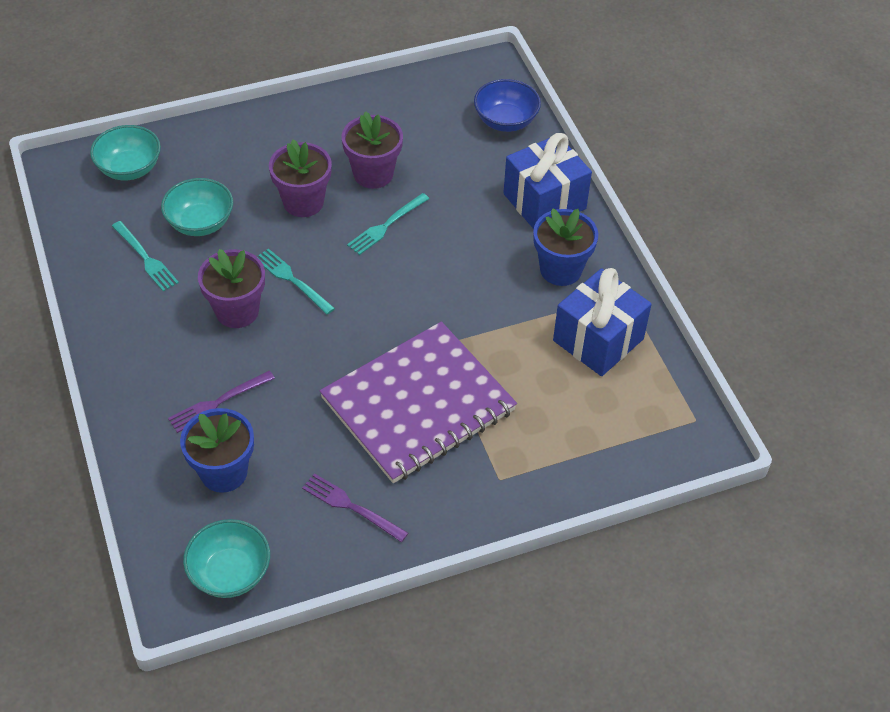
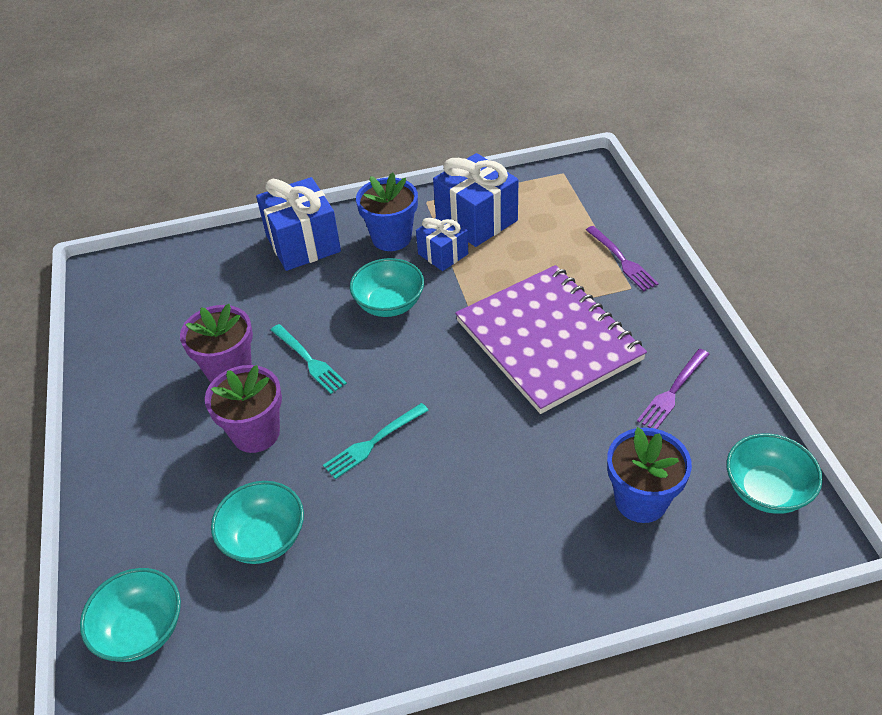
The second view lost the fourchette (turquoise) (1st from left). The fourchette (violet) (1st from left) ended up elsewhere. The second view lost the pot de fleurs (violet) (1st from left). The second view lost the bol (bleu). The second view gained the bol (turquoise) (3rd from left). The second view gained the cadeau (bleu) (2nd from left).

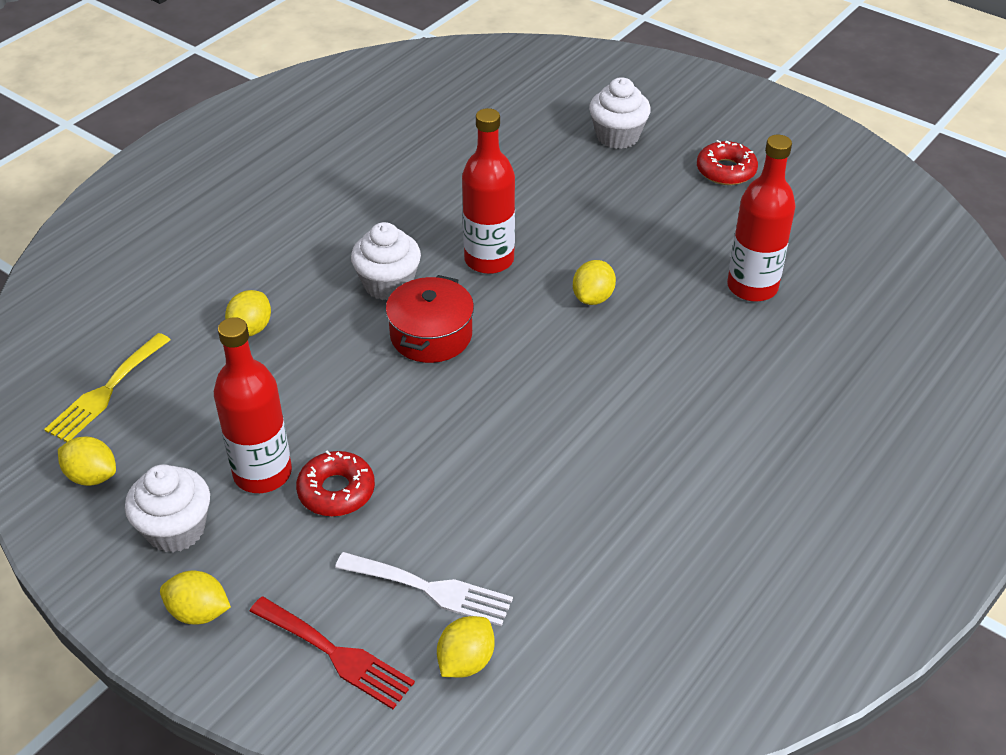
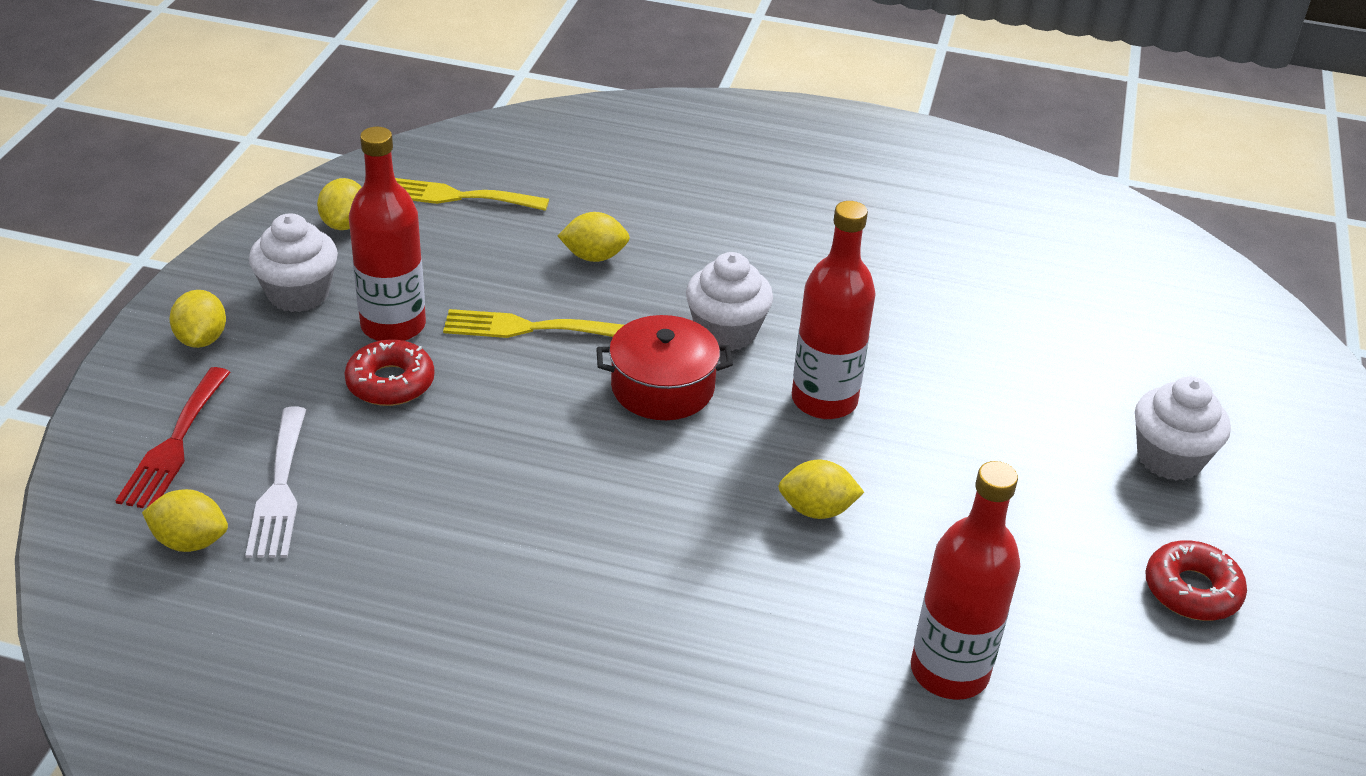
The second view gained the fourchette (jaune) (2nd from left).

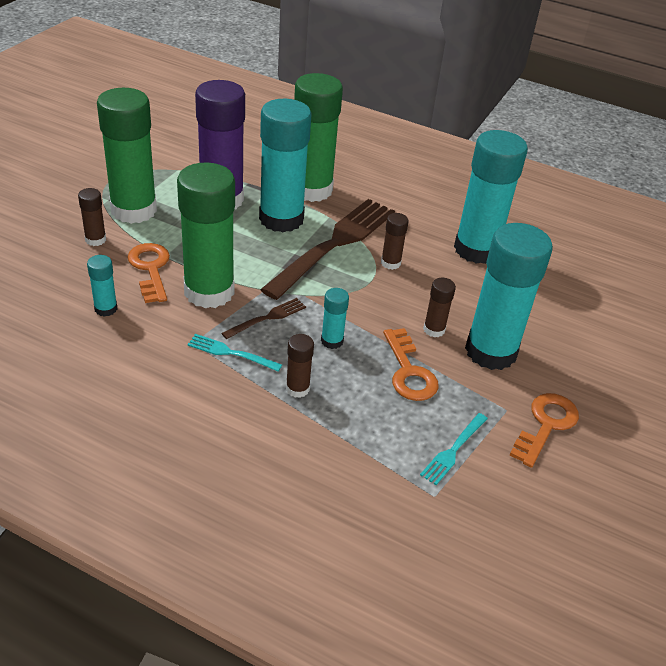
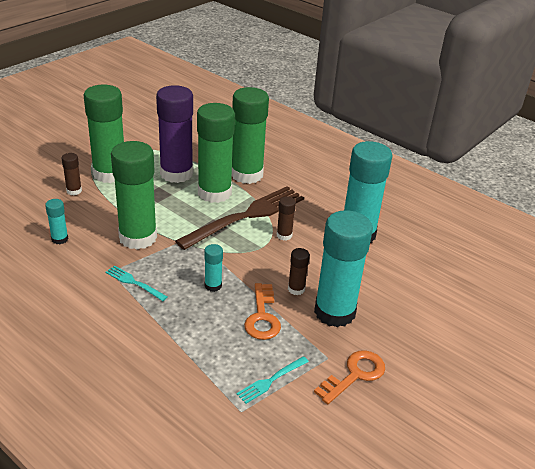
The second view lost the clé (orange) (1st from left). The second view lost the fourchette (marron) (1st from left). What was the bâton de colle (turquoise) (2nd from left) turned into the bâton de colle (vert) (3rd from left). The second view lost the bâton de colle (marron) (2nd from left).

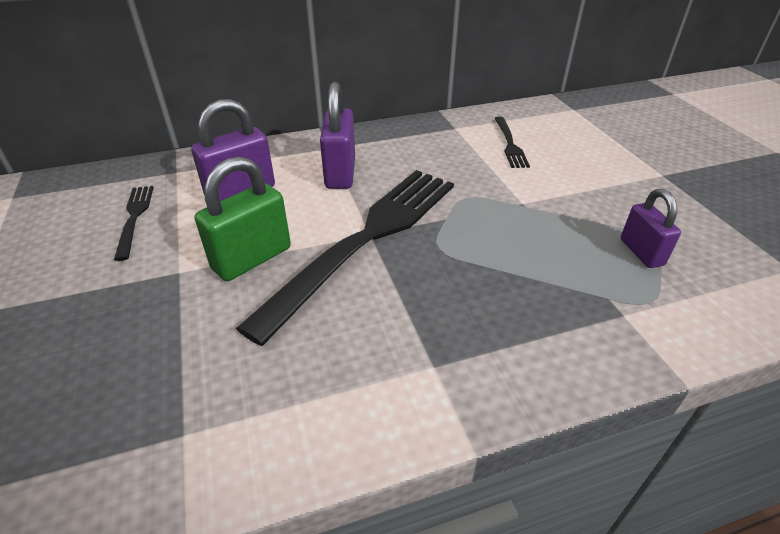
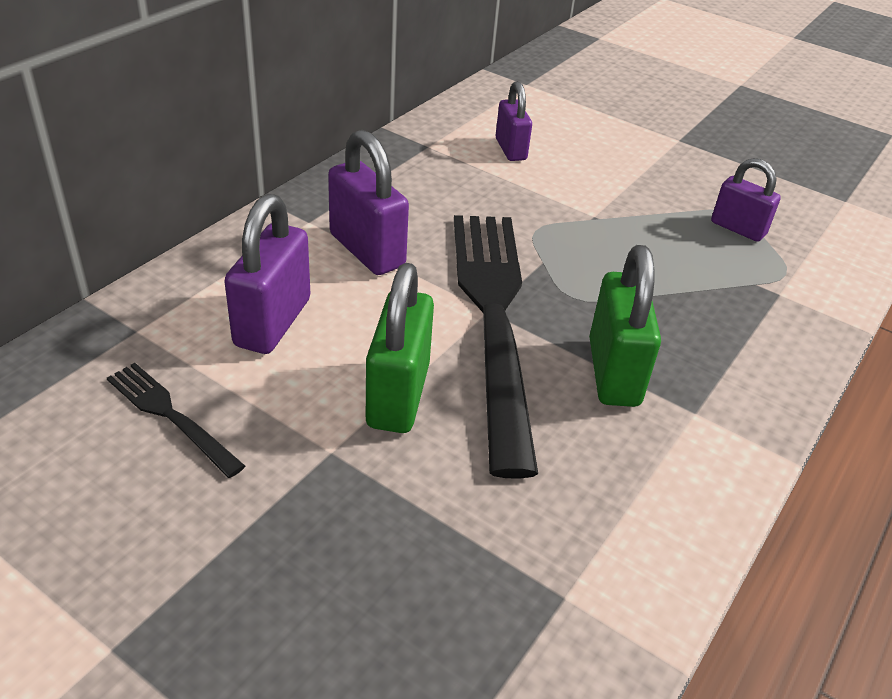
Where the fourchette (noir) (3rd from left) stood, the cadenas (violet) (3rd from left) came to stand. The second view gained the cadenas (vert) (2nd from left).

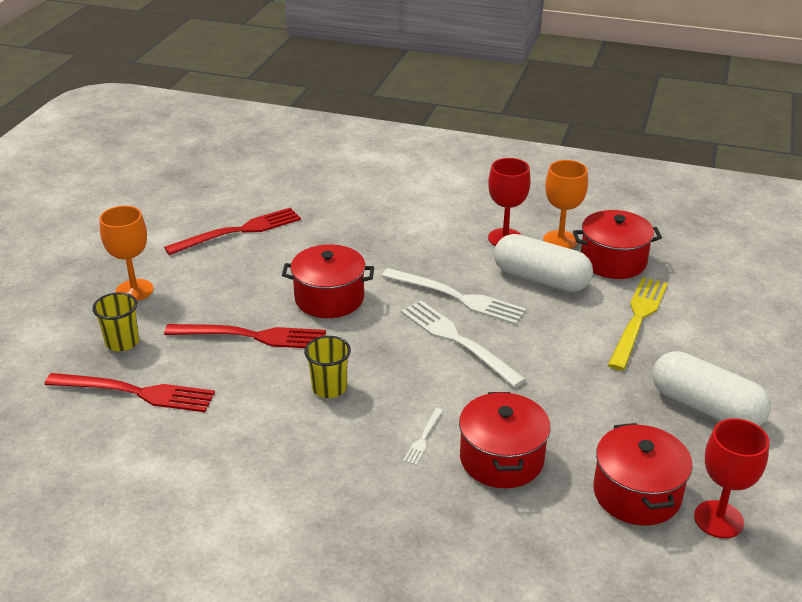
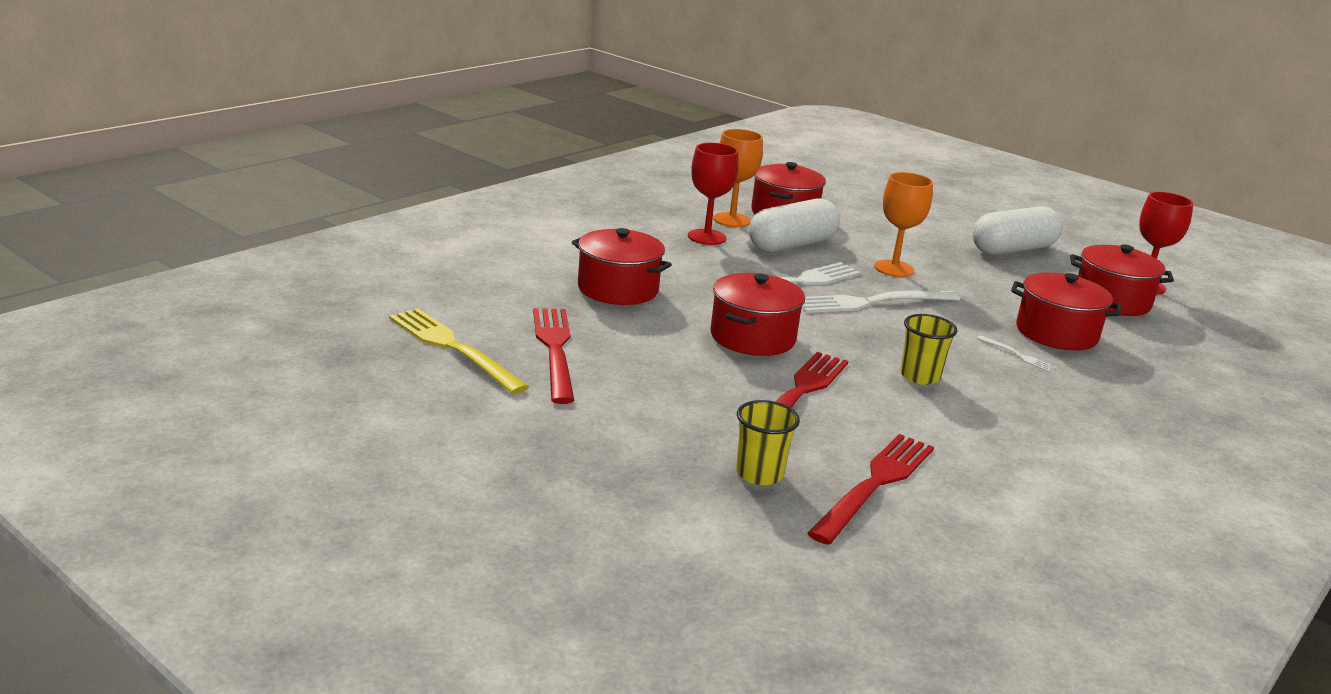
The verre à pied (orange) (1st from left in the first image) ended up elsewhere. The fourchette (jaune) ended up elsewhere. The second view gained the marmite (rouge) (1st from left).

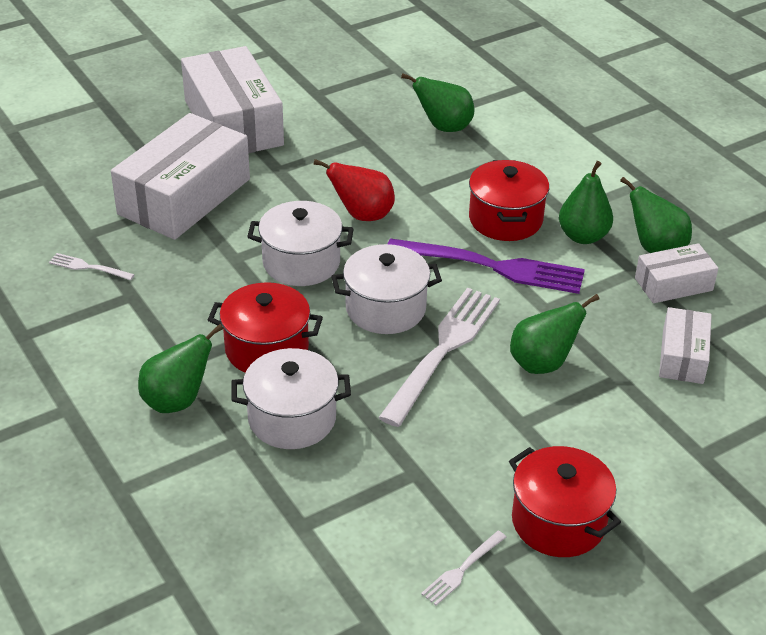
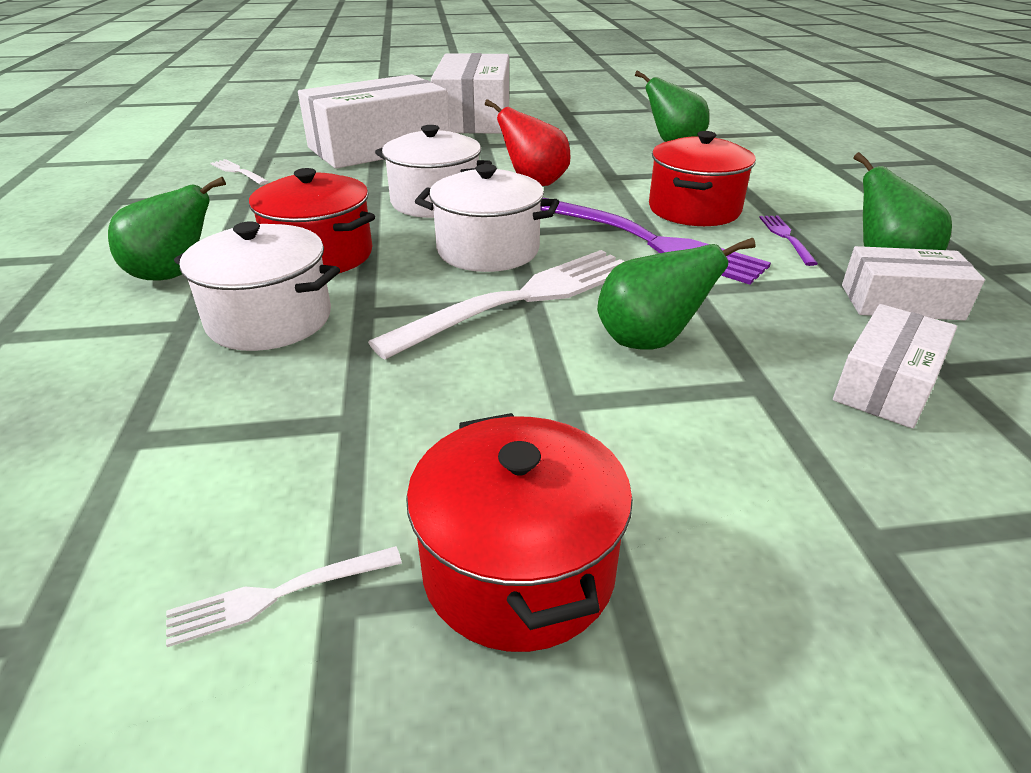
Where the poire (vert) (4th from left) stood, the fourchette (violet) (2nd from left) came to stand.

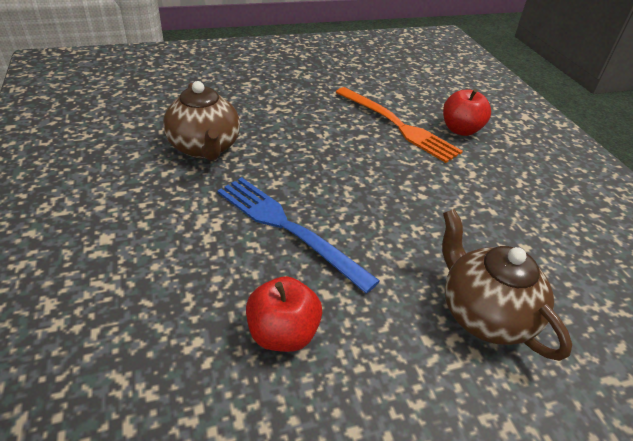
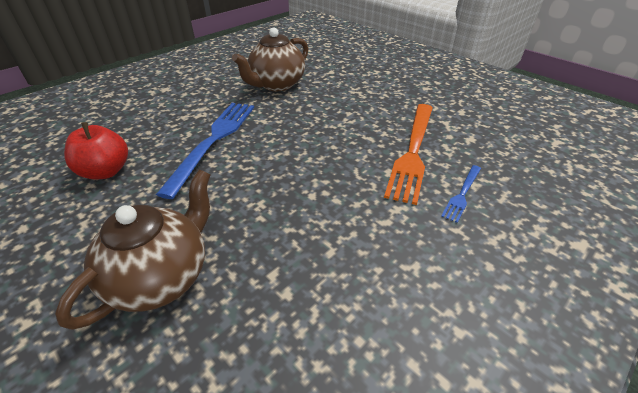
Where the pomme (rouge) (2nd from left) stood, the fourchette (bleu) (2nd from left) came to stand.

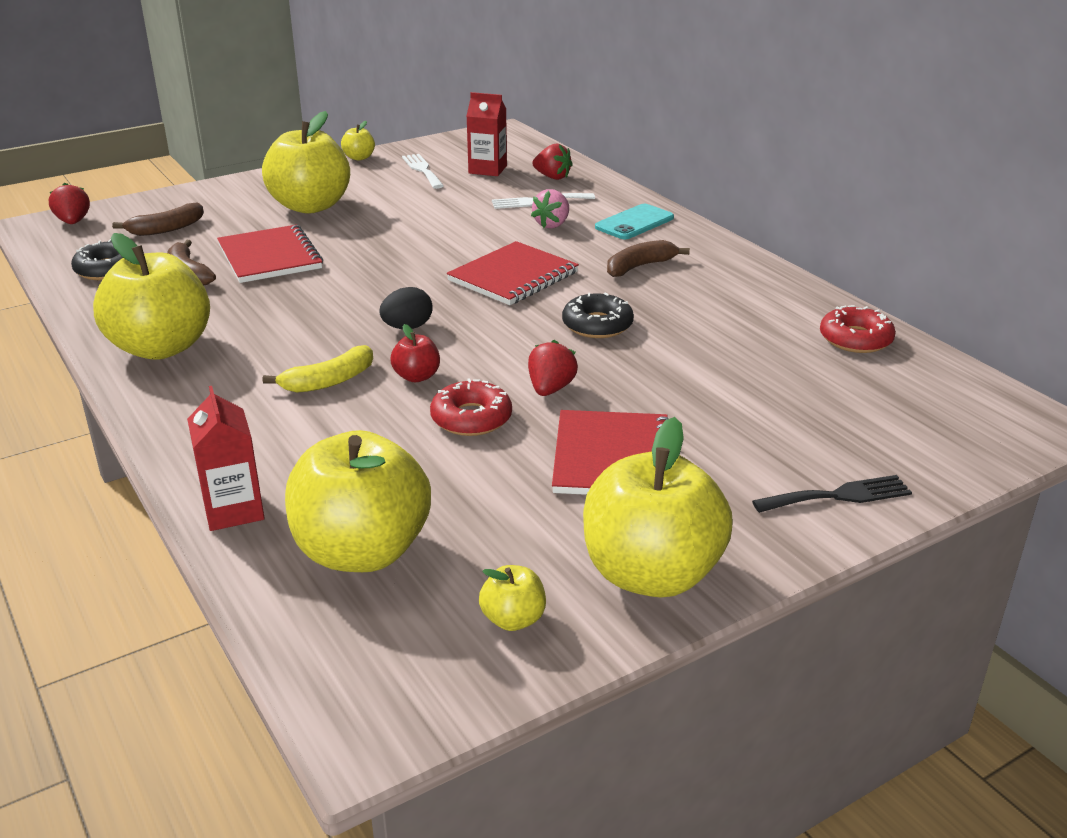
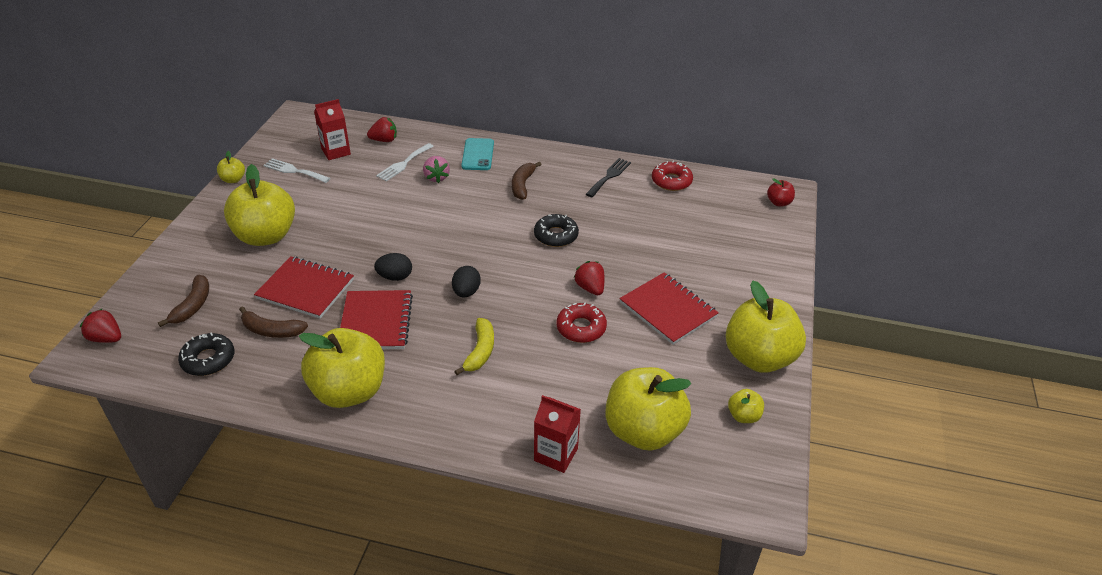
The pomme (rouge) ended up elsewhere. The carnet (rouge) (2nd from left) ended up elsewhere. The fourchette (noir) ended up elsewhere. The second view gained the œuf (noir) (1st from left).

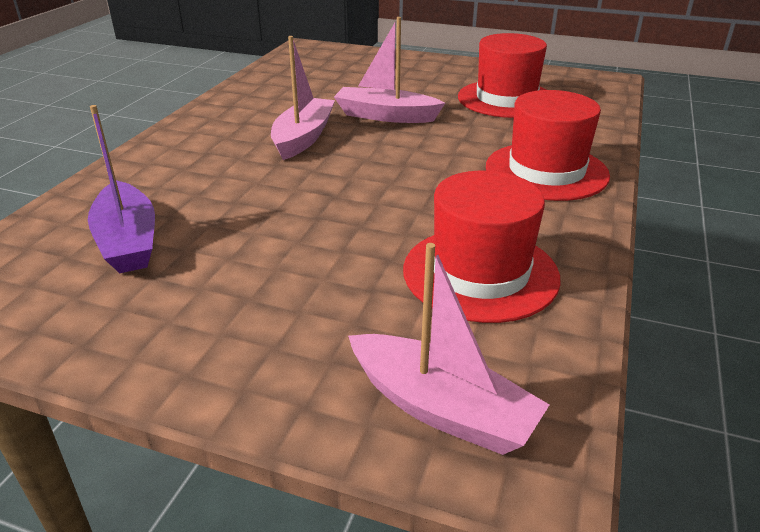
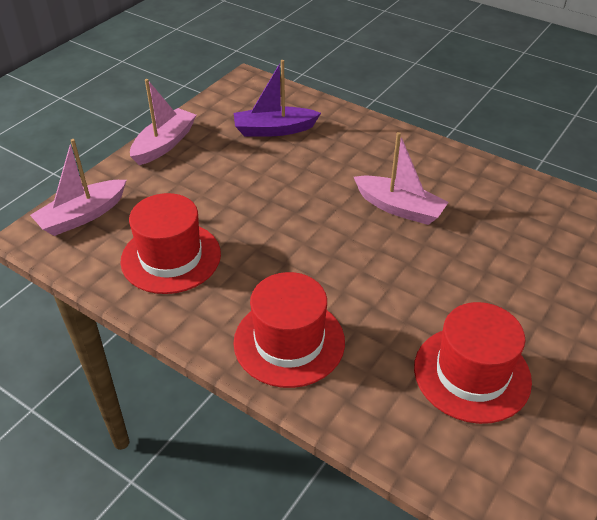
The bateau (rose) (2nd from left) ended up elsewhere.

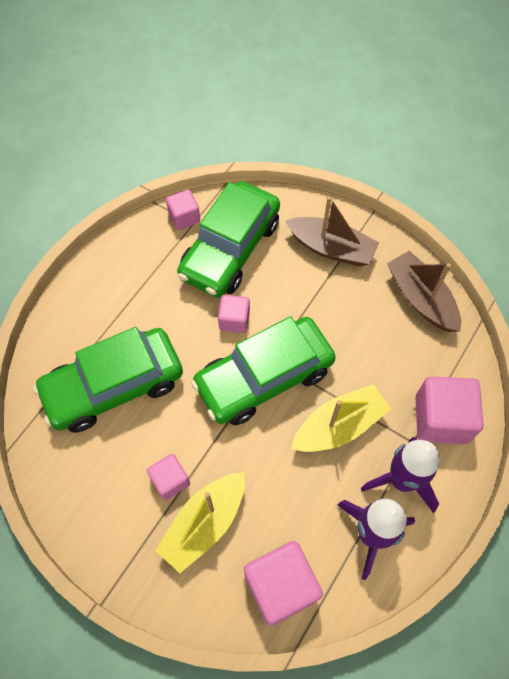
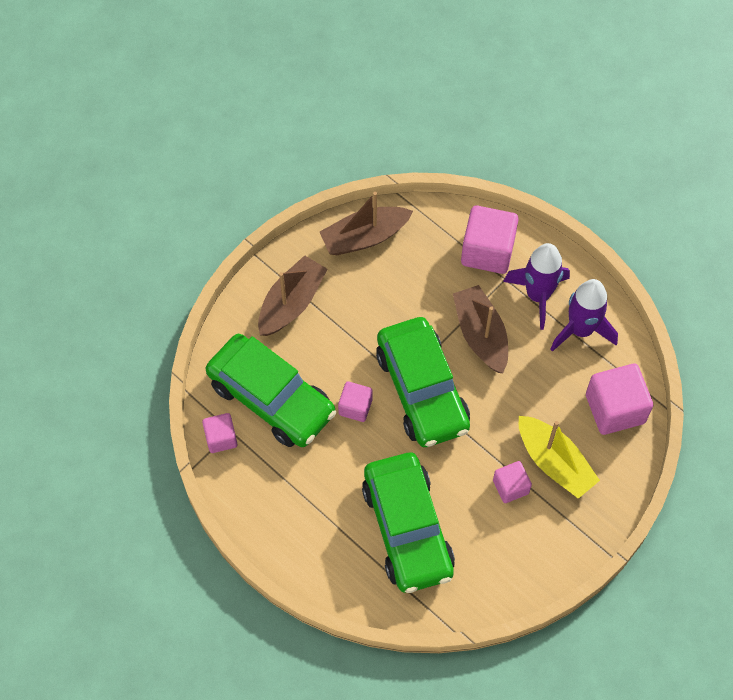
What was the bateau (jaune) (2nd from left) turned into the bateau (marron) (3rd from left).

